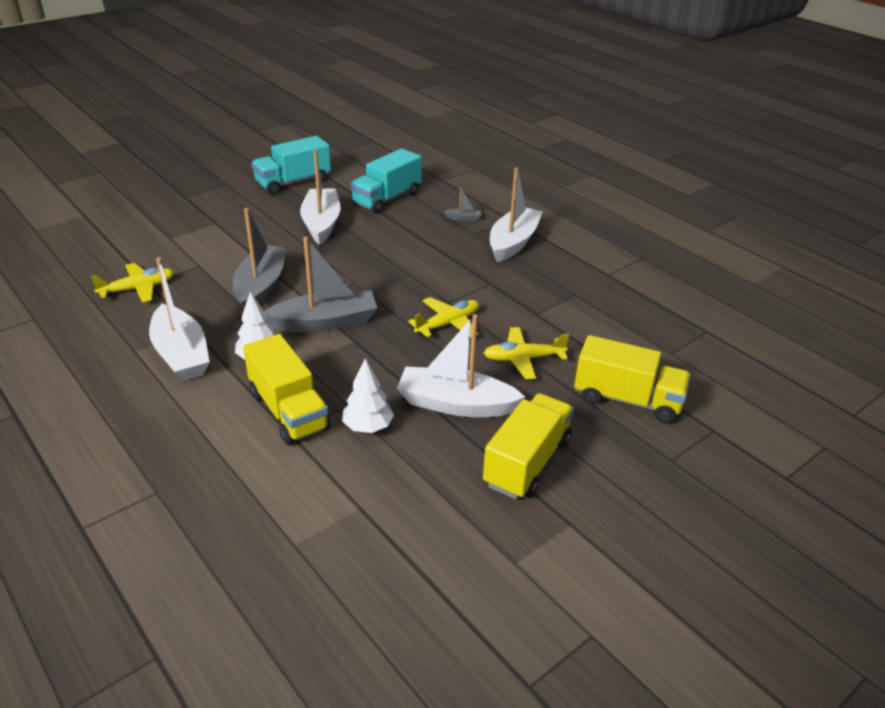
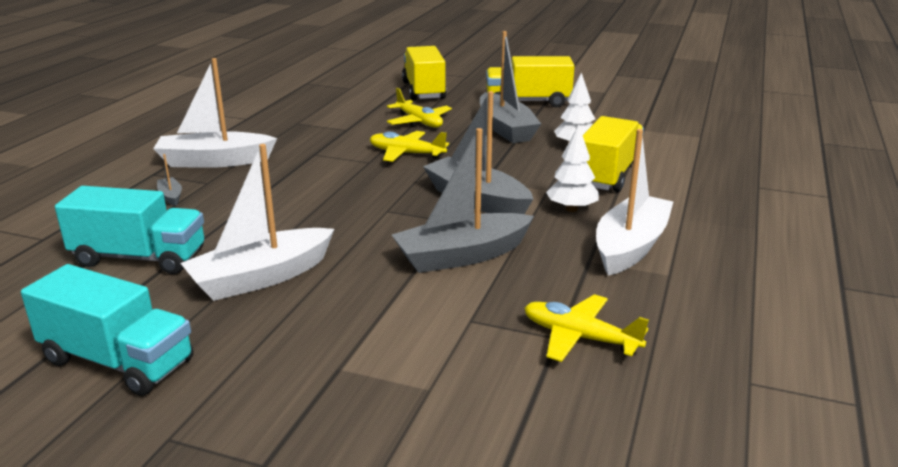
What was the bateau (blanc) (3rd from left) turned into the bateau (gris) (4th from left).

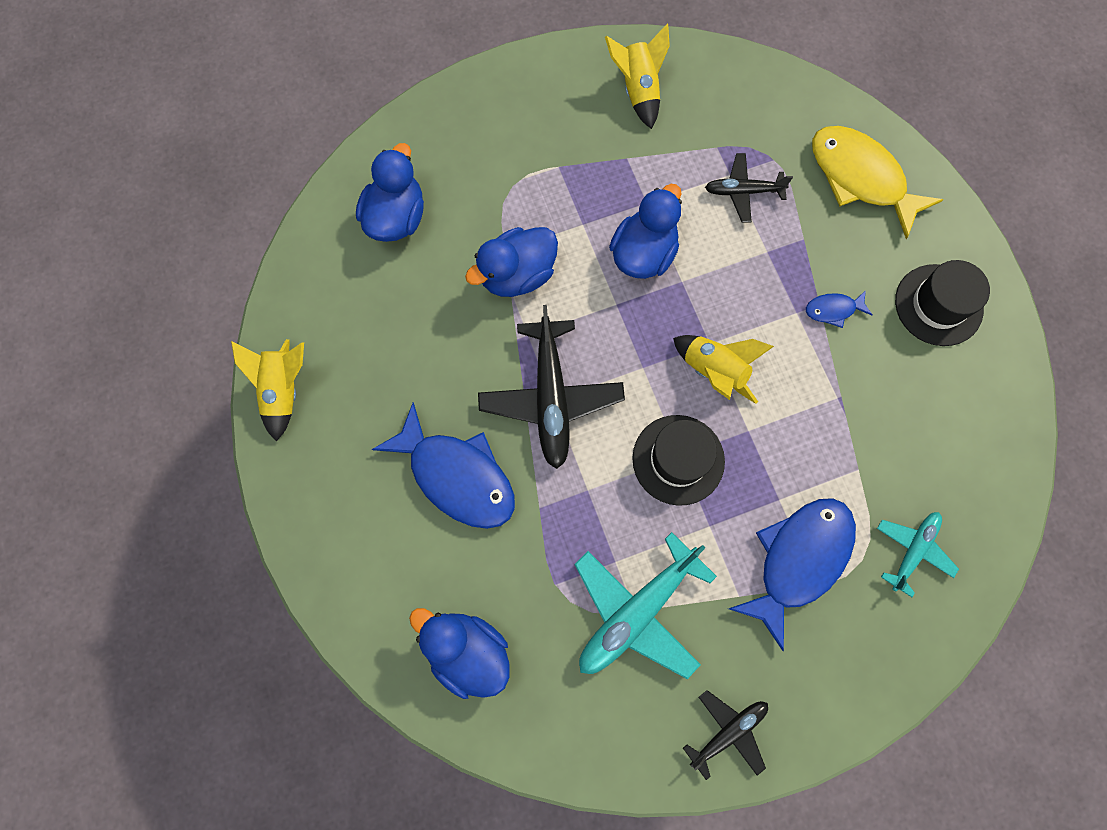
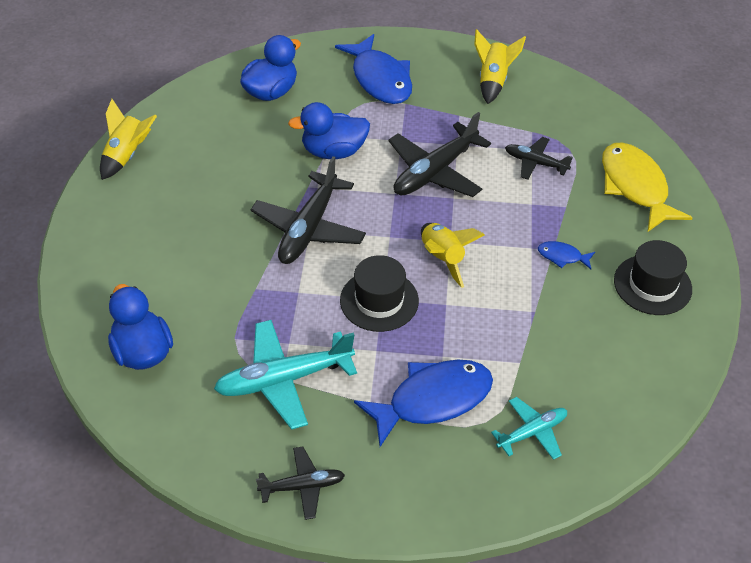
The poisson (bleu) (1st from left) ended up elsewhere. Where the canard (bleu) (4th from left) stood, the avion (noir) (3rd from left) came to stand.

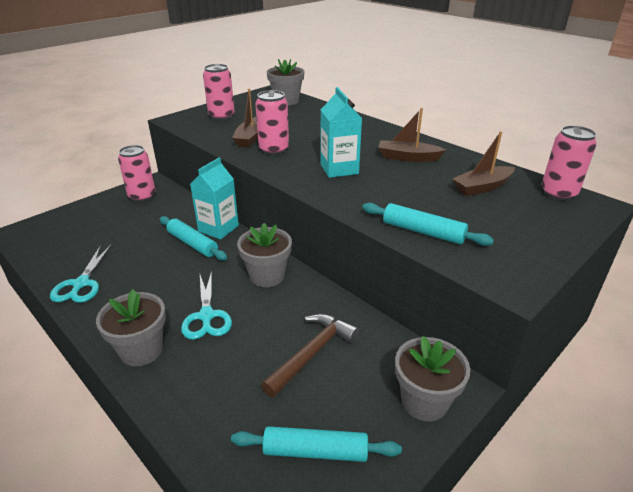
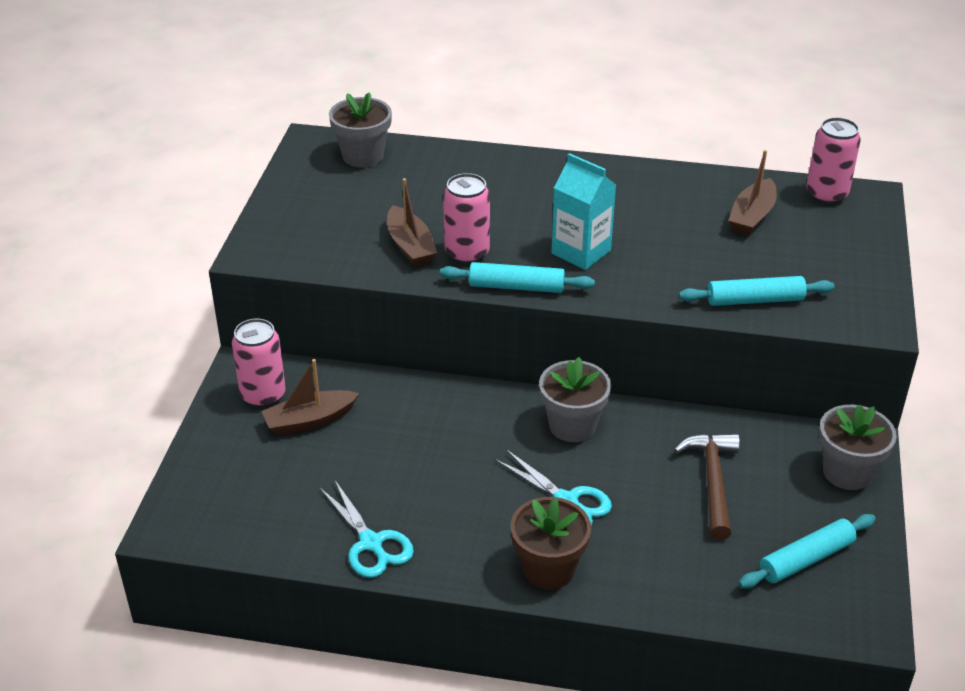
What was the pot de fleurs (gris) (1st from left) turned into the pot de fleurs (marron). The rouleau à pâtisserie (turquoise) (1st from left) ended up elsewhere. The second view lost the brique de lait (turquoise) (1st from left). The second view lost the canette (rose) (2nd from left). The bateau (marron) (2nd from left in the first image) ended up elsewhere.

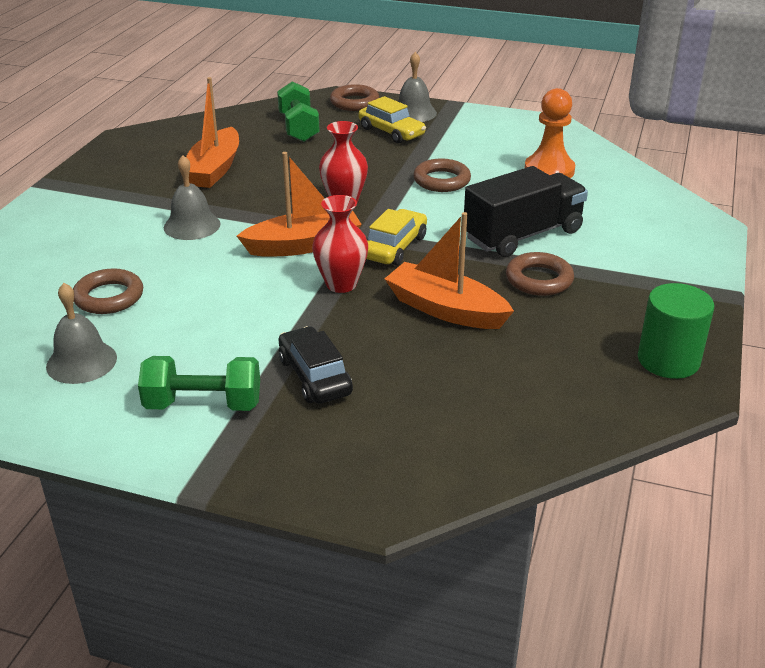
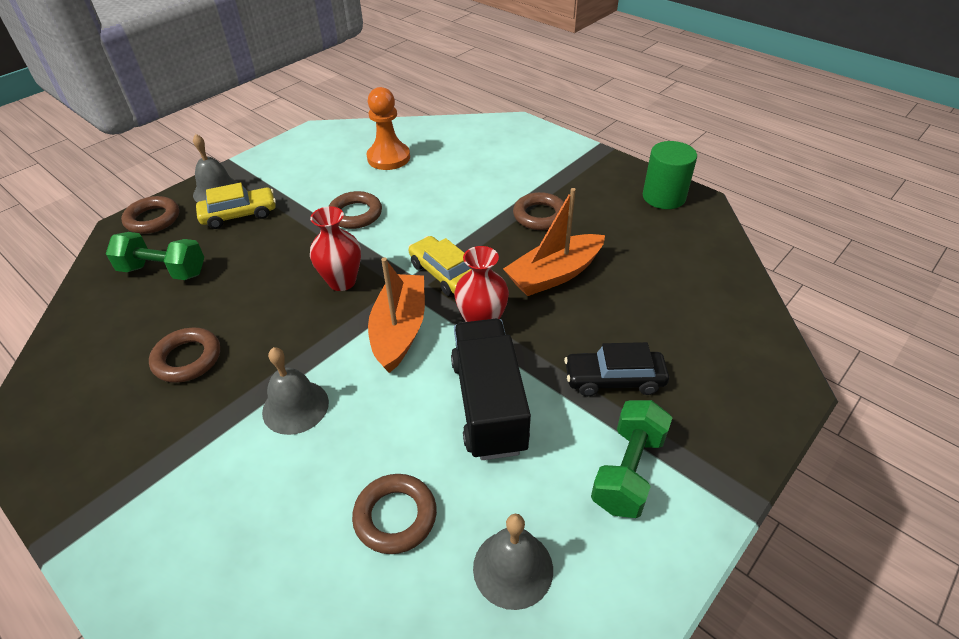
Where the bateau (orange) (1st from left) stood, the anneau (marron) (2nd from left) came to stand. The camion (noir) ended up elsewhere.

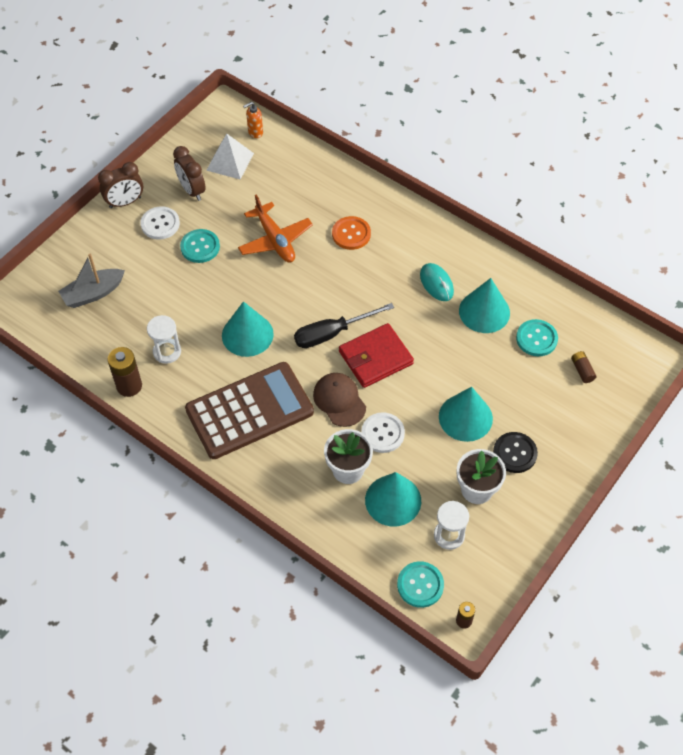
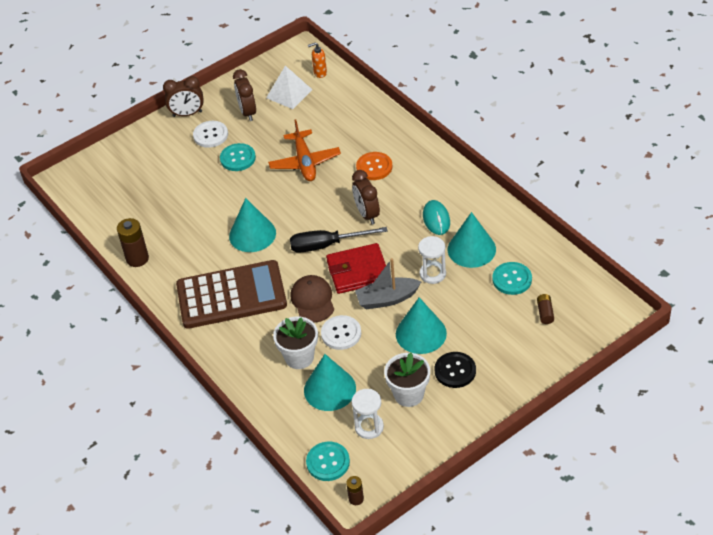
The bateau (gris) ended up elsewhere. The sablier (blanc) (1st from left in the first image) ended up elsewhere. The second view gained the réveil (marron) (3rd from left).

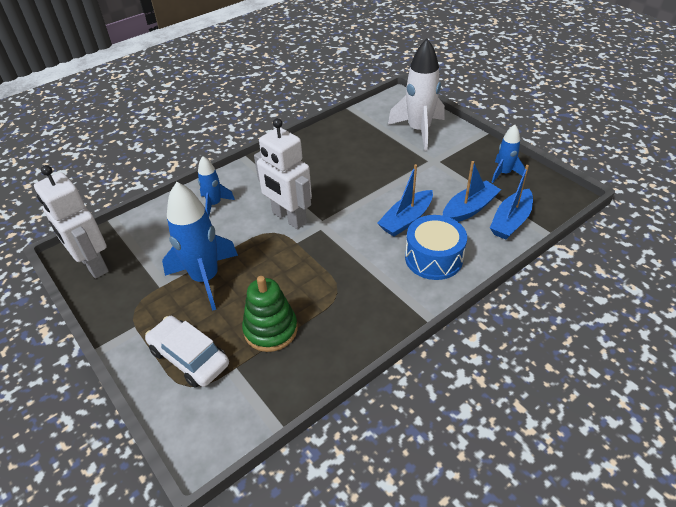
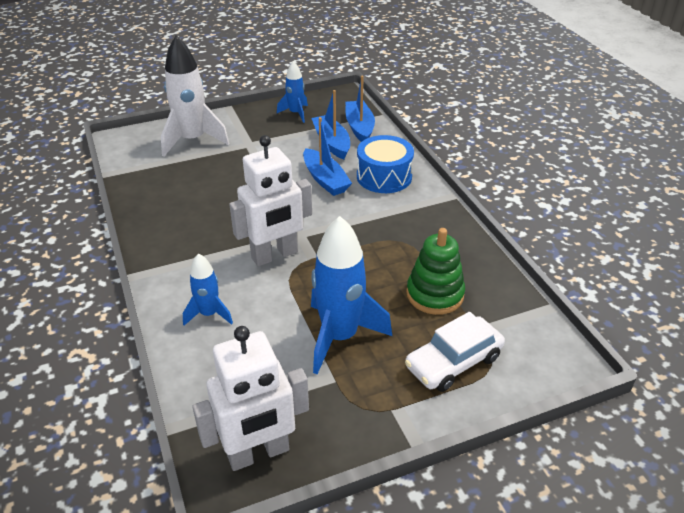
The bateau (bleu) (3rd from left) ended up facing another way, 150 degrees counterclockwise from before.

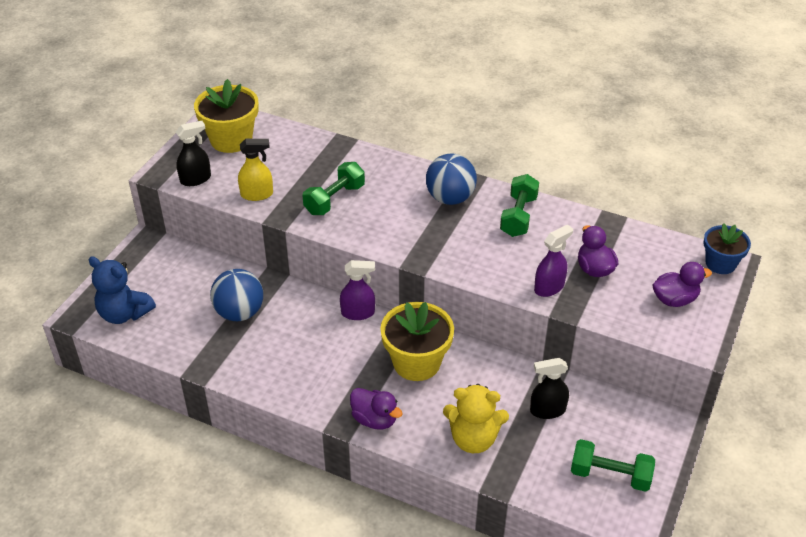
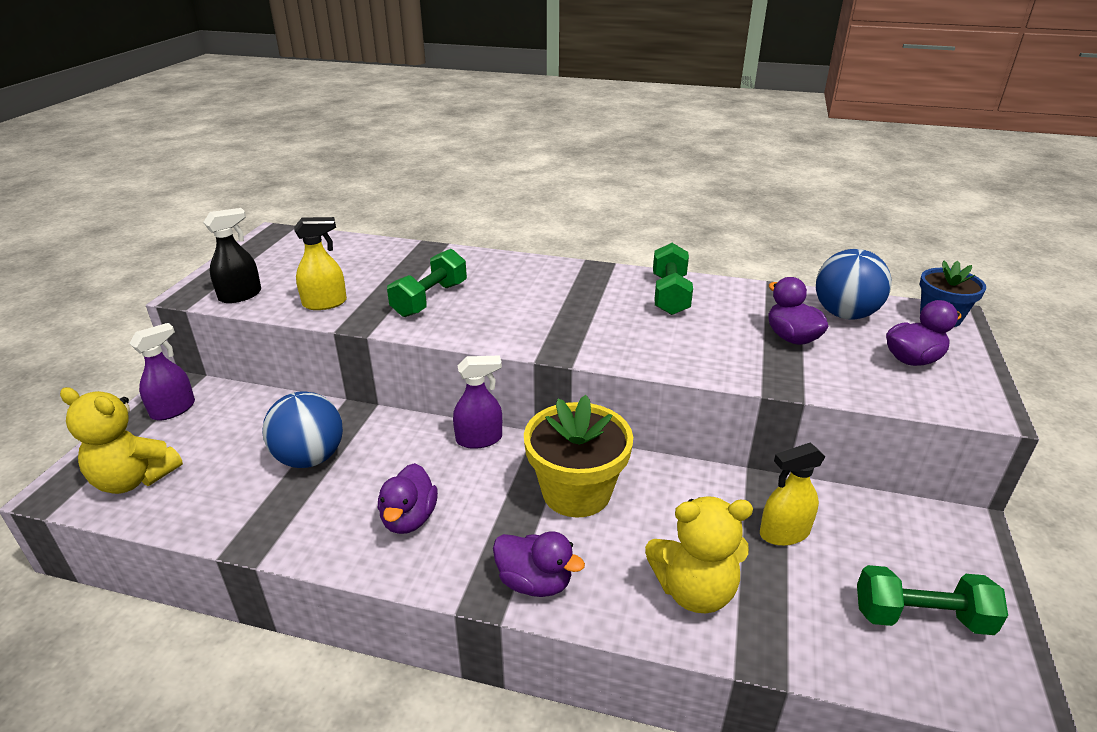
What was the ours en peluche (bleu) turned into the ours en peluche (jaune) (1st from left). The second view lost the pot de fleurs (jaune) (1st from left). The balle (bleu) (2nd from left) ended up elsewhere. What was the vaporisateur (noir) (2nd from left) turned into the vaporisateur (jaune) (2nd from left). The vaporisateur (violet) (2nd from left in the first image) ended up elsewhere. The second view gained the canard (violet) (1st from left).

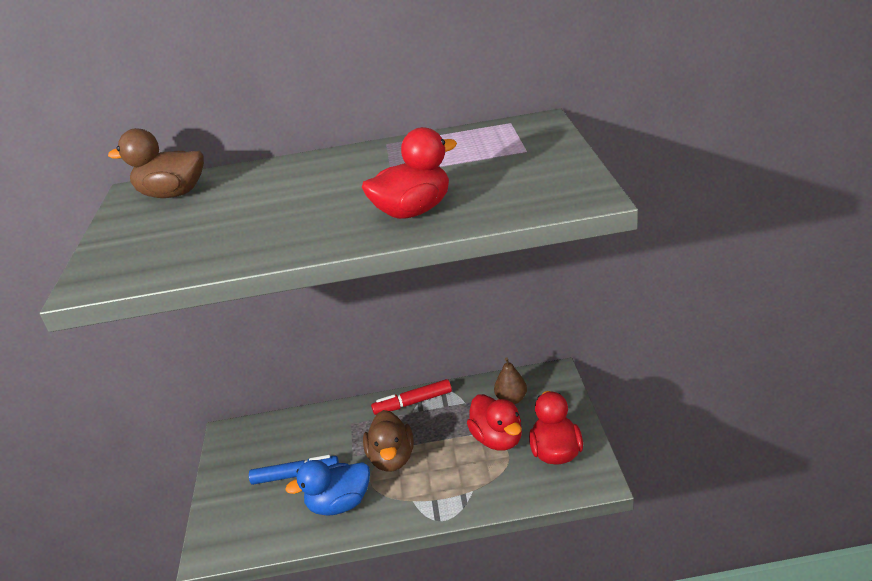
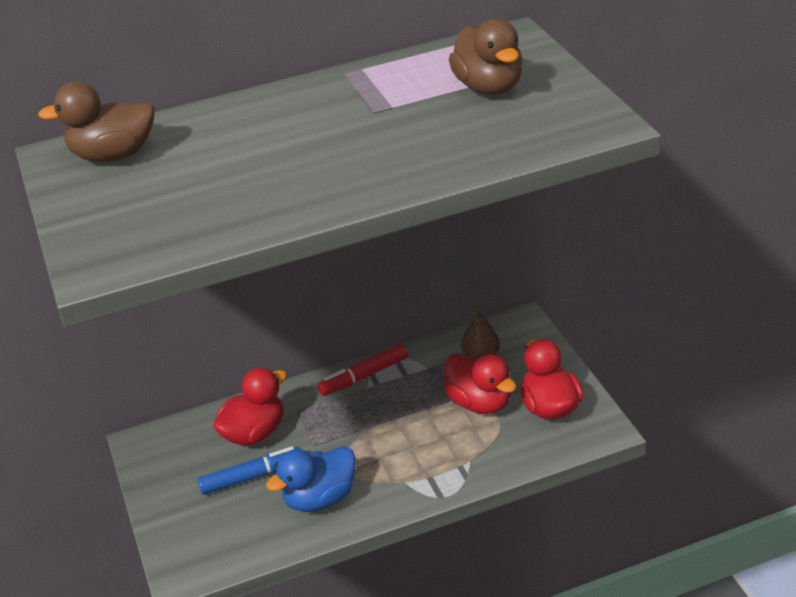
The canard (rouge) (1st from left) ended up elsewhere. The canard (marron) (2nd from left) ended up elsewhere.

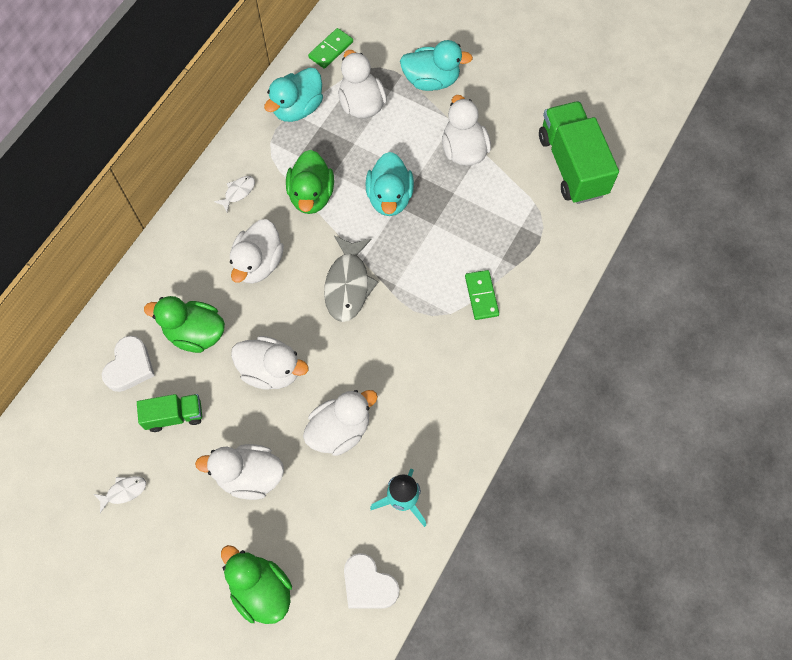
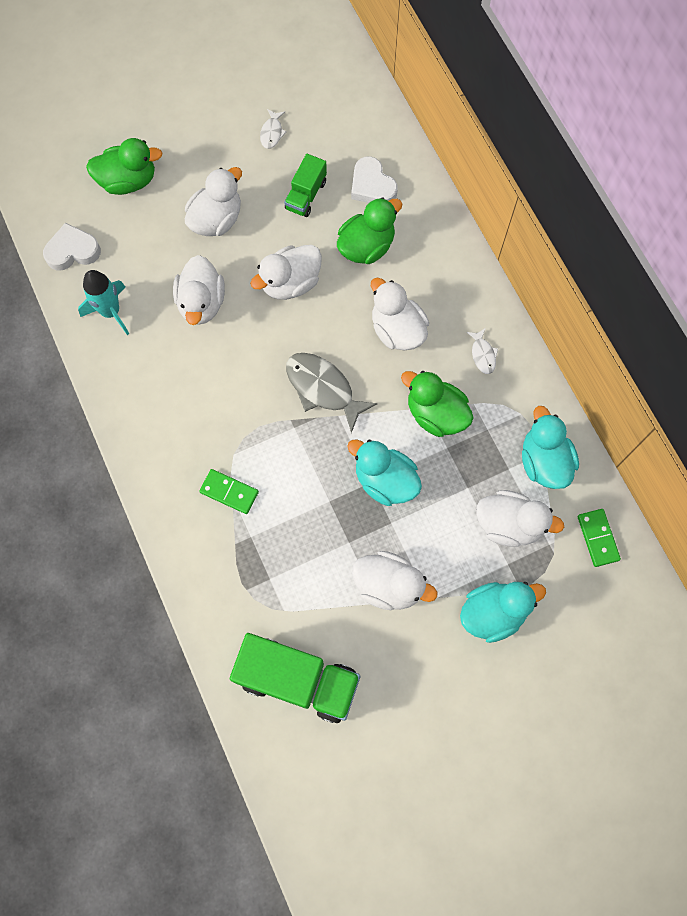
The canard (turquoise) (3rd from left in the first image) ended up facing another way, 150 degrees counterclockwise from before.

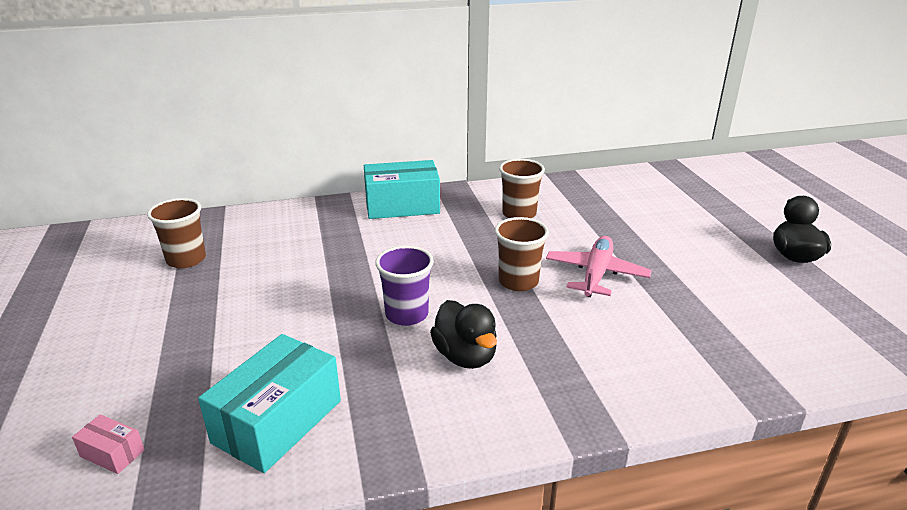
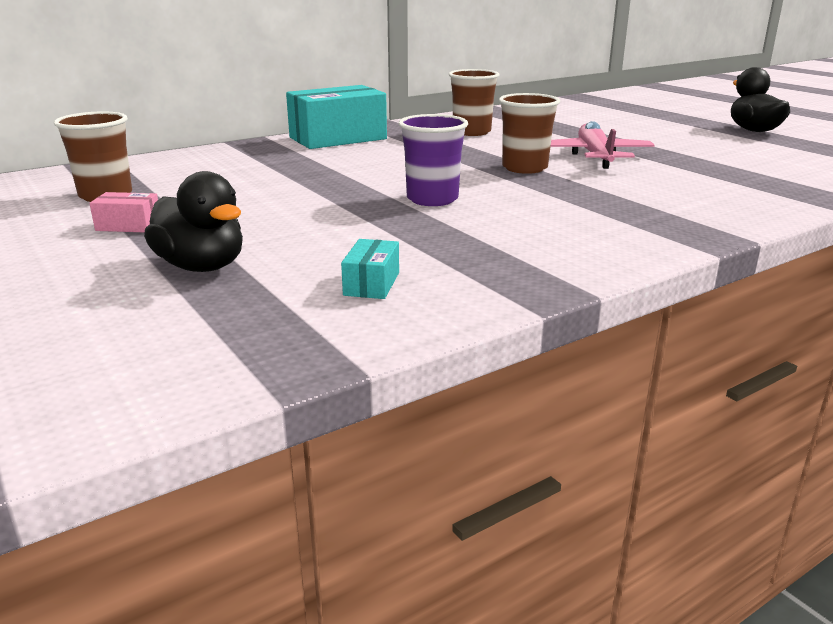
The boîte (rose) ended up elsewhere. The size of the boîte (turquoise) (1st from left in the first image) changed by a factor of 0.45. The canard (noir) (1st from left) ended up elsewhere.

